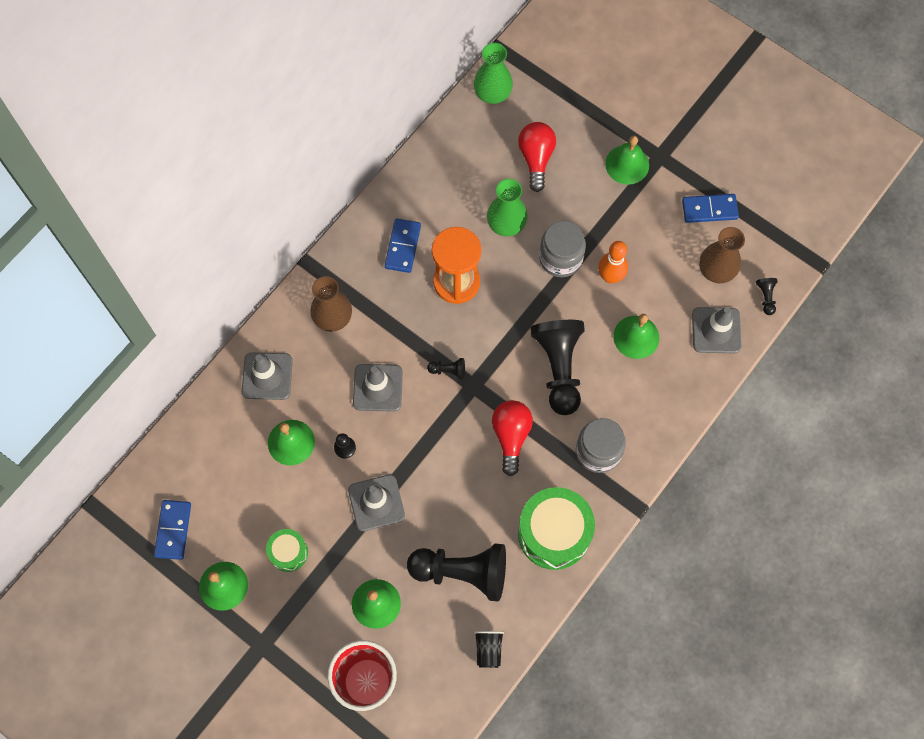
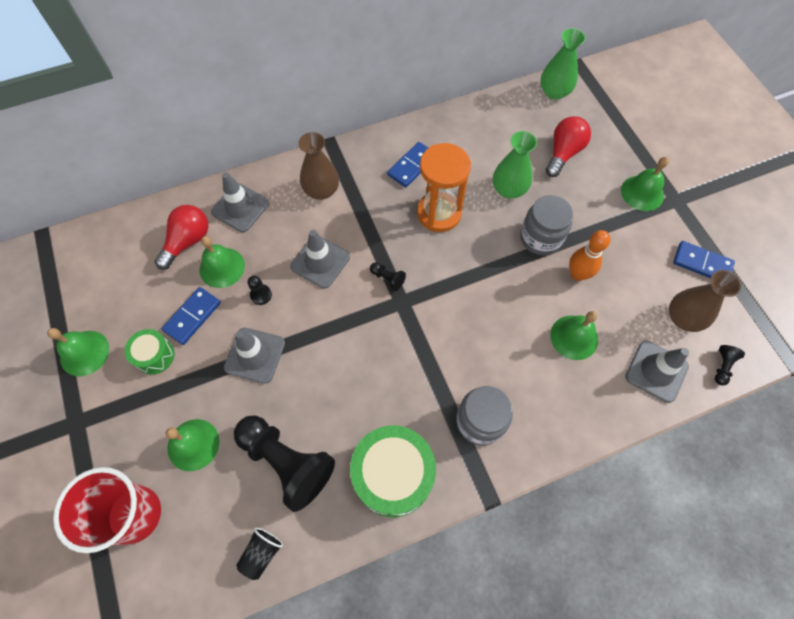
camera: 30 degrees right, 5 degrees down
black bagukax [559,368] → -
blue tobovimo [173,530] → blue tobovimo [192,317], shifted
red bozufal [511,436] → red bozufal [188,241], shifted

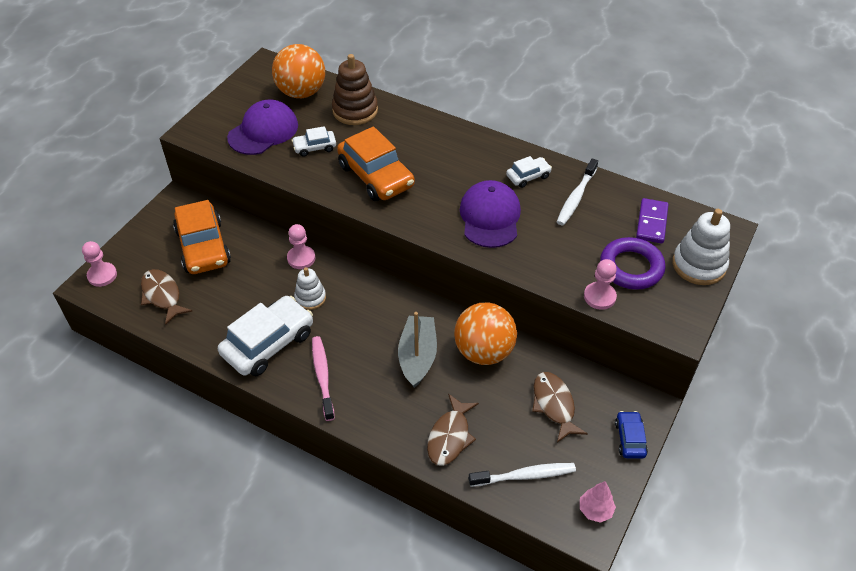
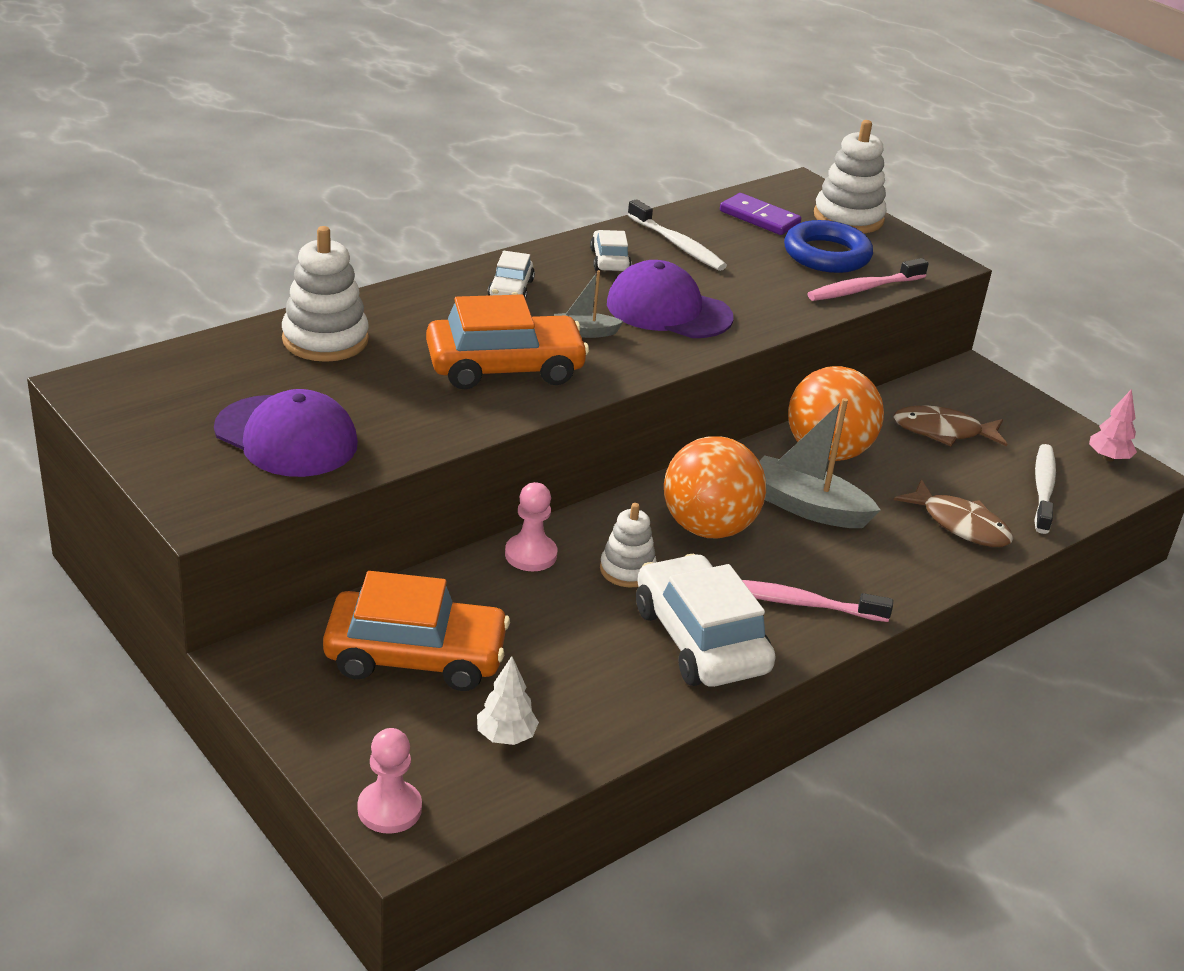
camera: 70 degrees left, 15 degrees down
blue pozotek [630,439] → -
- → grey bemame [584,332]
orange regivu [301,92] → orange regivu [708,527], shifted
white pozotek [314,147] → white pozotek [510,289], shifted
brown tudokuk [162,295] → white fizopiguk [506,736]
pink bagukax [599,297] → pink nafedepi [863,289]
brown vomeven [355,110] → white vomeven [325,340]
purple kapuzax [631,267] → blue kapuzax [827,255]
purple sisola [263,131] → purple sisola [286,437], 150 degrees clockwise

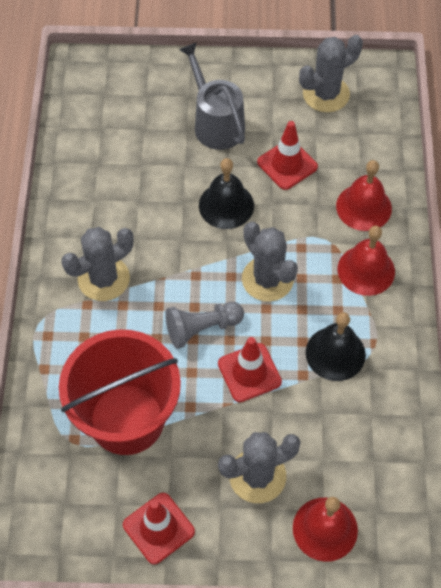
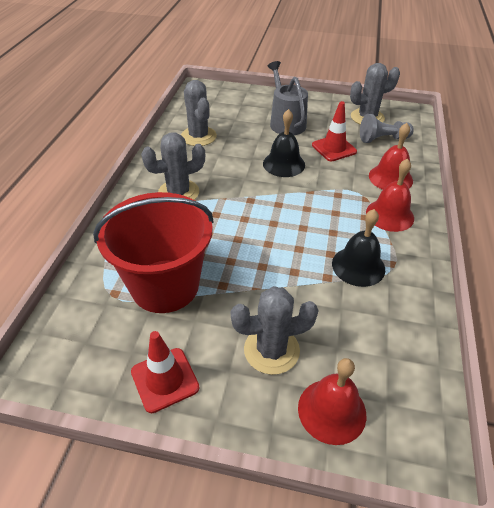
camera: 10 degrees right, 15 degrees down
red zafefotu [249,372] → -
grey bagukax [202,328] → grey bagukax [382,139], shifted
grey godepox [267,279] → grey godepox [198,136], shifted

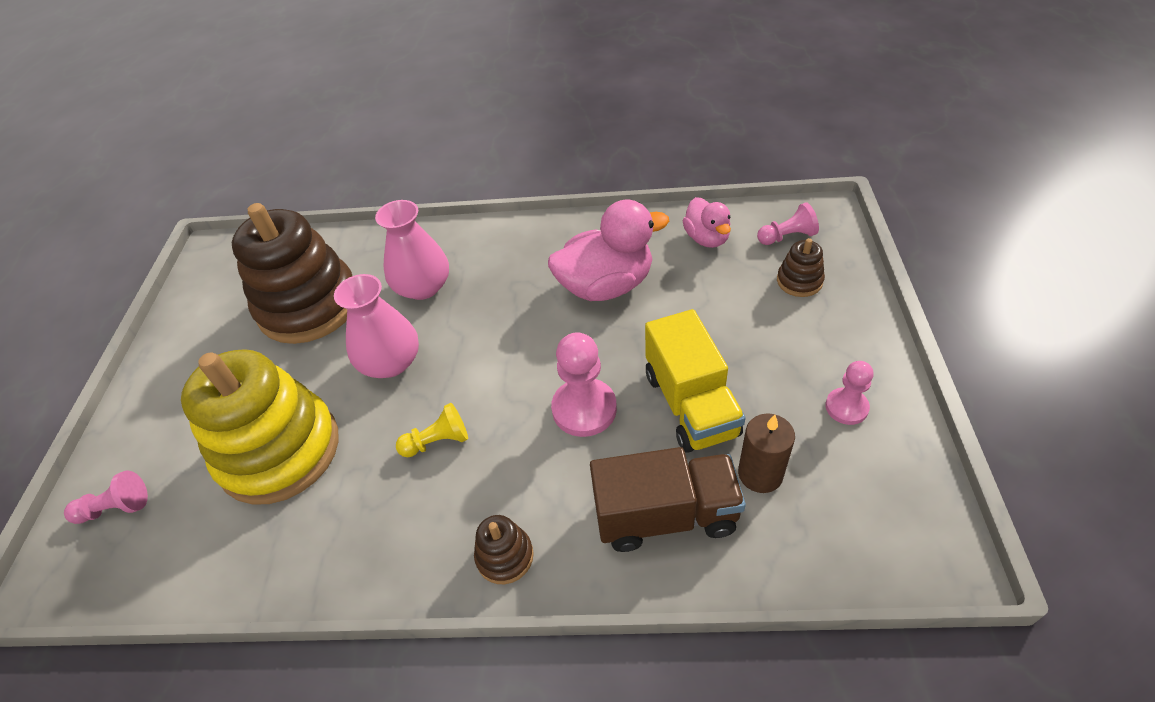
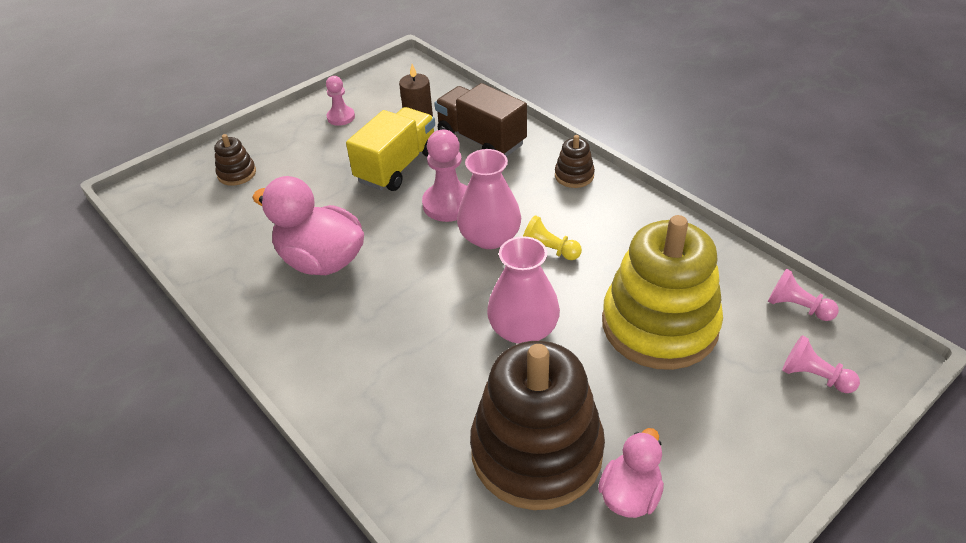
camera: 135 degrees left, 5 degrees down
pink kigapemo [423,287] → pink kigapemo [490,237], shifted
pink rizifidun [706,238] → pink rizifidun [630,494], shifted
pink bagukax [787,237] → pink bagukax [797,307], shifted

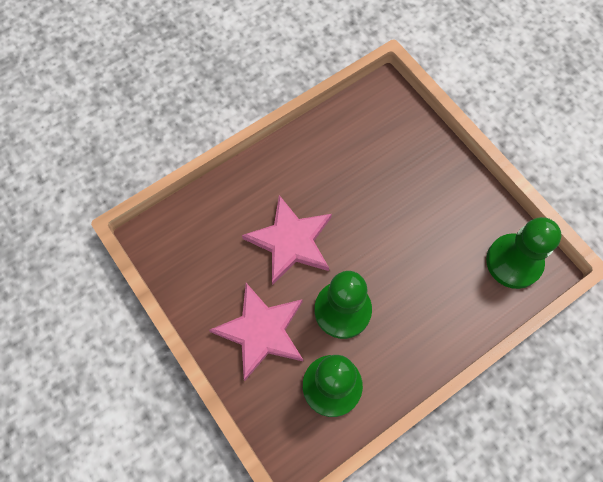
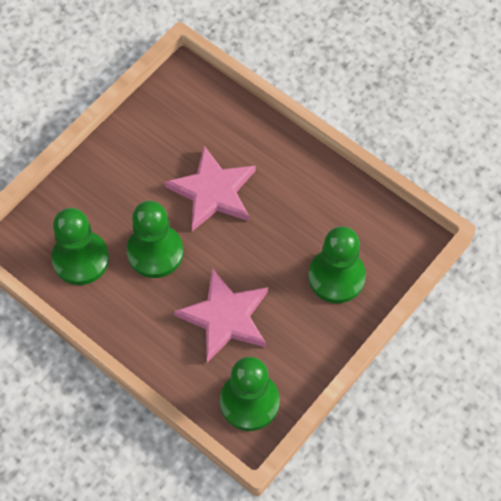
camera: 75 degrees right, 5 degrees down
- → green bagukax [336,277]
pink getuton [261,331] → pink getuton [225,317], shifted

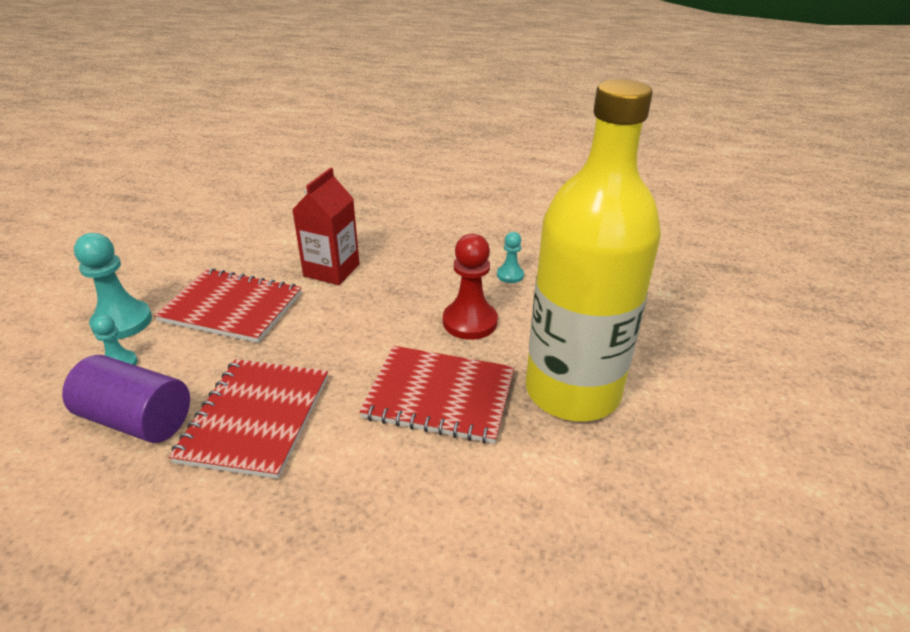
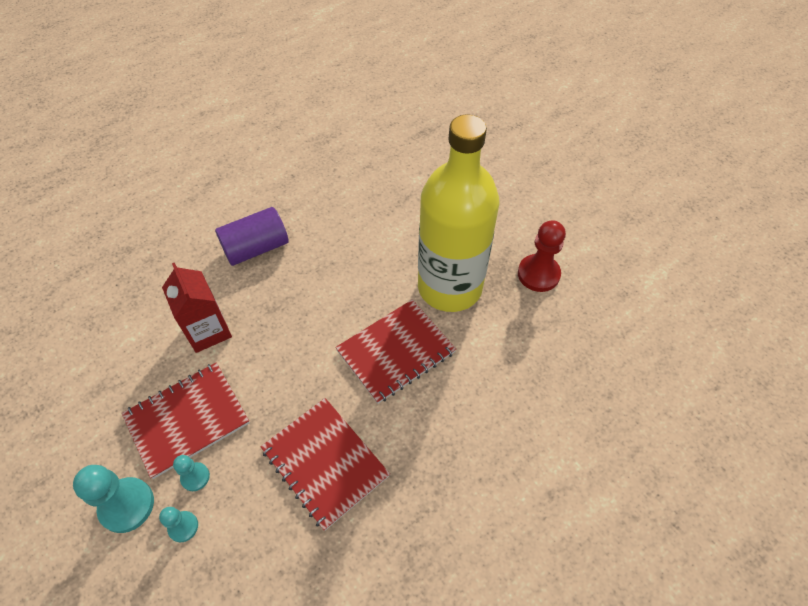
camera: 50 degrees left, 20 degrees up
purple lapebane [137,420] → purple lapebane [256,248], shifted
red bagukax [470,322] → red bagukax [538,274], shifted
turquoise bagukax [510,275] → turquoise bagukax [195,477], shifted

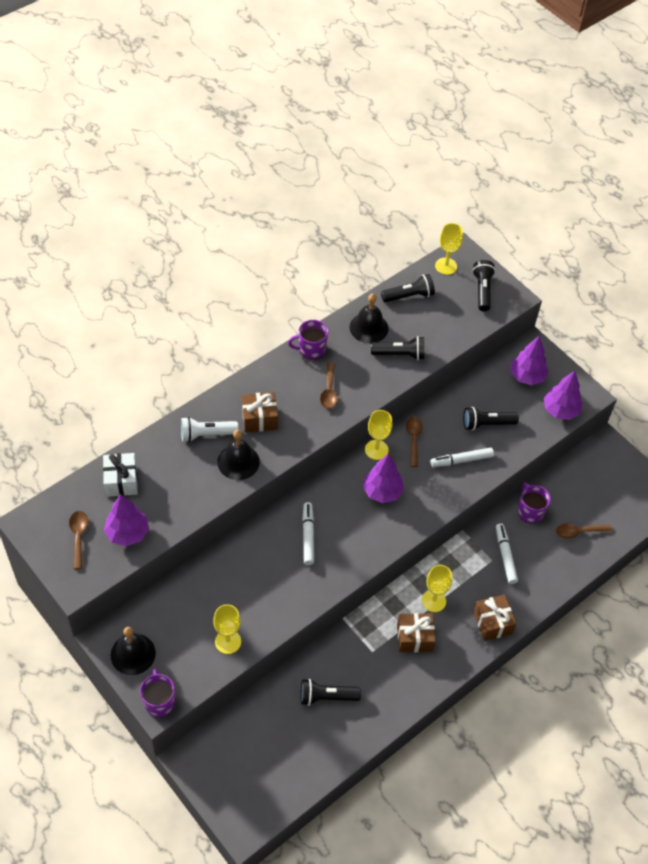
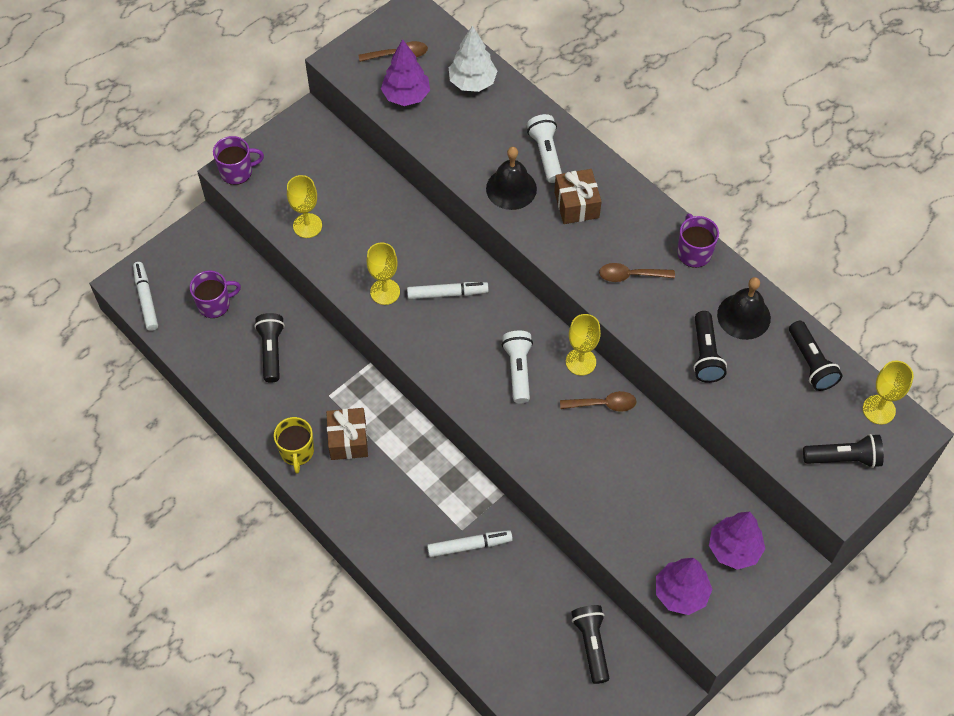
camera: 90 degrees right, 5 degrees up
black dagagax [133,654] → -
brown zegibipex [492,622] → -
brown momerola [578,532] → -
- → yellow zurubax [297,452]
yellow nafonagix [433,601] → yellow nafonagix [385,292], shifted
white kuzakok [461,460] → white kuzakok [146,299], shifted
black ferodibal [486,424] → black ferodibal [591,645], shifted
purple zurubax [530,511] → purple zurubax [214,304], shifted
white zegibipex [121,481] → white fizopiguk [472,82]
purple fizopiguk [382,491] → white ferodibal [518,370]

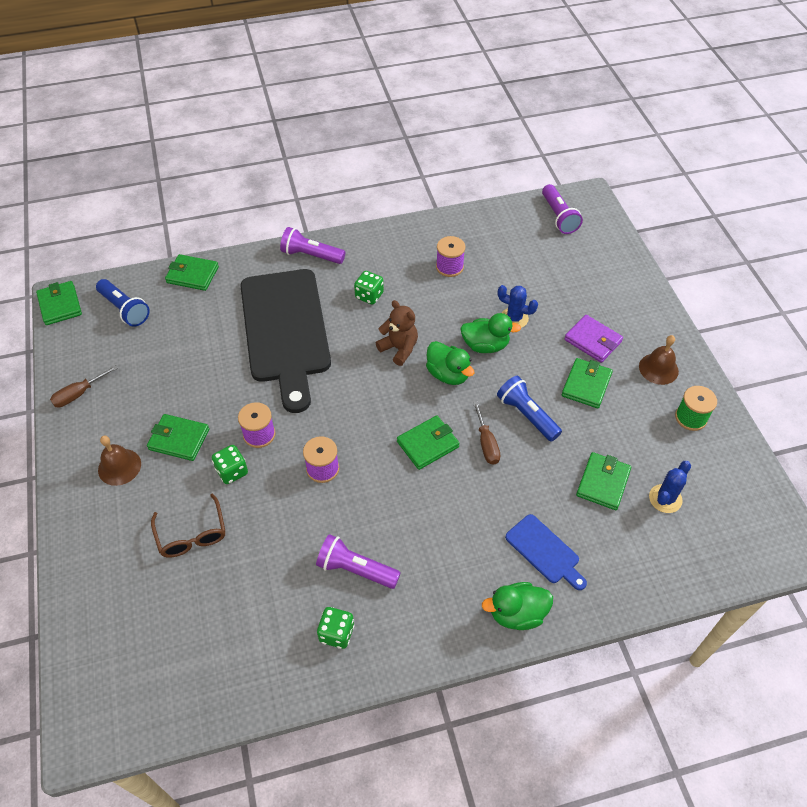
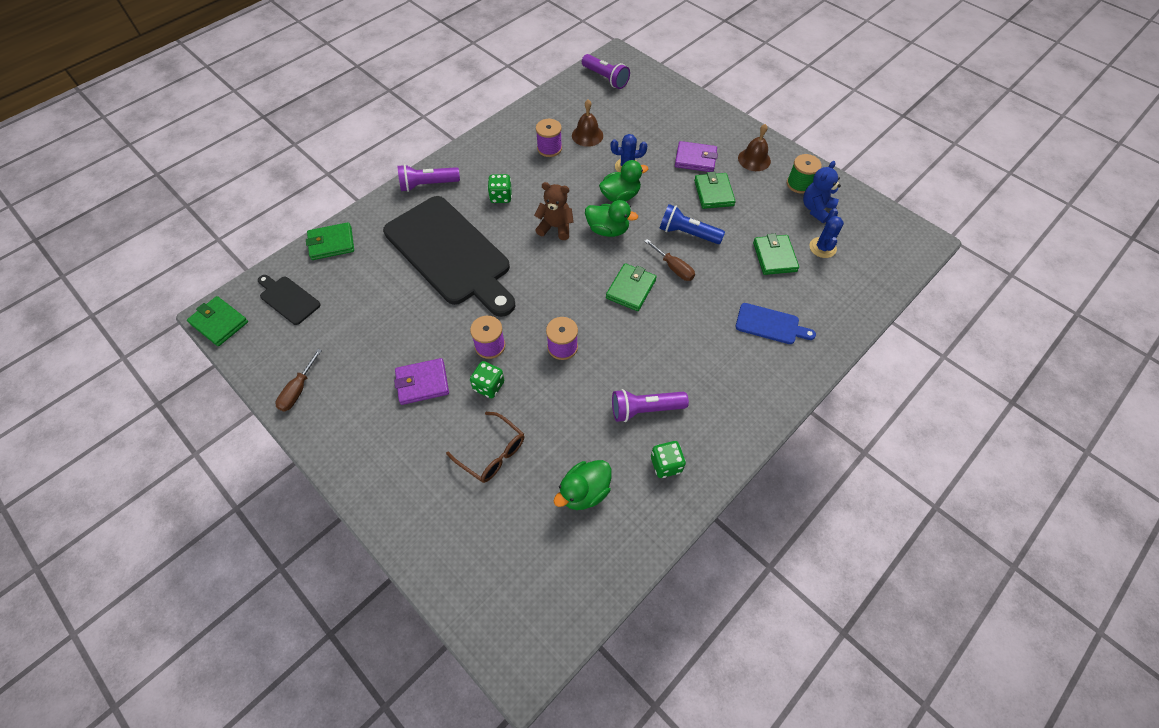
camera: 30 degrees left, 5 degrees up
- → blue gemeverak [816,209]
brown dagagax [119,467] → brown dagagax [587,135], shifted
green rizifidun [517,613] → green rizifidun [584,492], shifted
blue ferodibal [125,309] → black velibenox [288,299]
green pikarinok [179,439] → purple pikarinok [422,383]

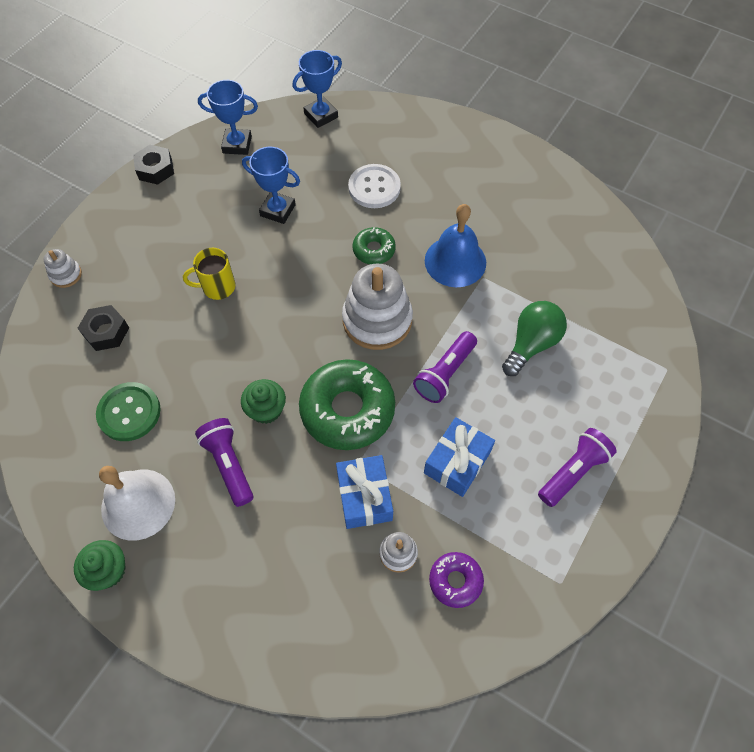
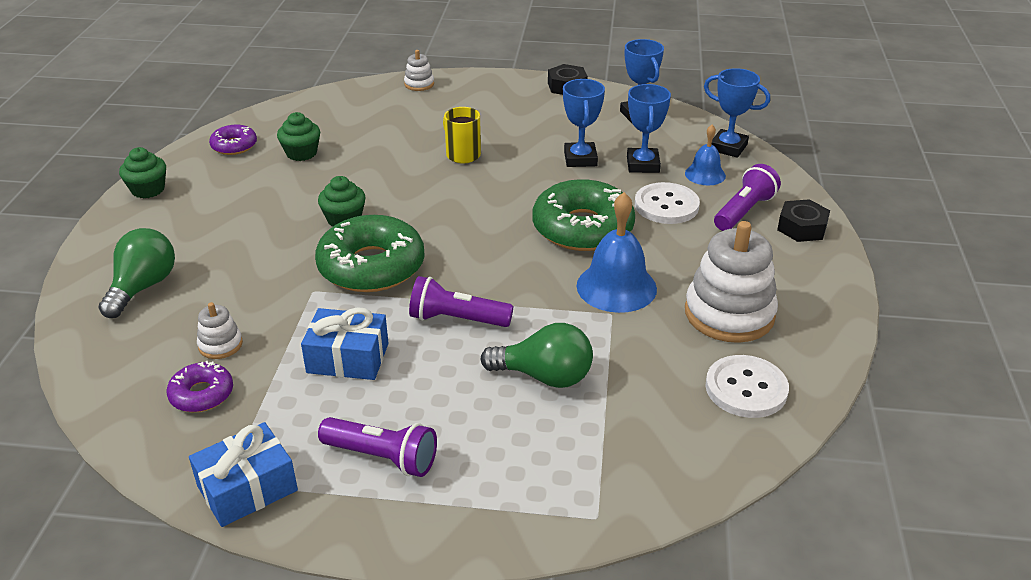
camera: 65 degrees right, 25 degrees down
white dagagax [138,504] → -
- → green bozufal [143,287]
- → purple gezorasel [234,146]
- → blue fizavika [643,164]
- → blue dagagax [705,174]
- → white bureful [746,389]
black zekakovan [106,332] → black zekakovan [801,228], shifted
purple ferodibal [229,464] → purple ferodibal [744,211], shifted
blue zegibipex [364,497] → blue zegibipex [247,488], shifted
white vomeven [377,320] → white vomeven [729,314], shifted
green bureful [129,412] → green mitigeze [301,153]
green gezorasel [374,250] → green gezorasel [582,228], x1.97

